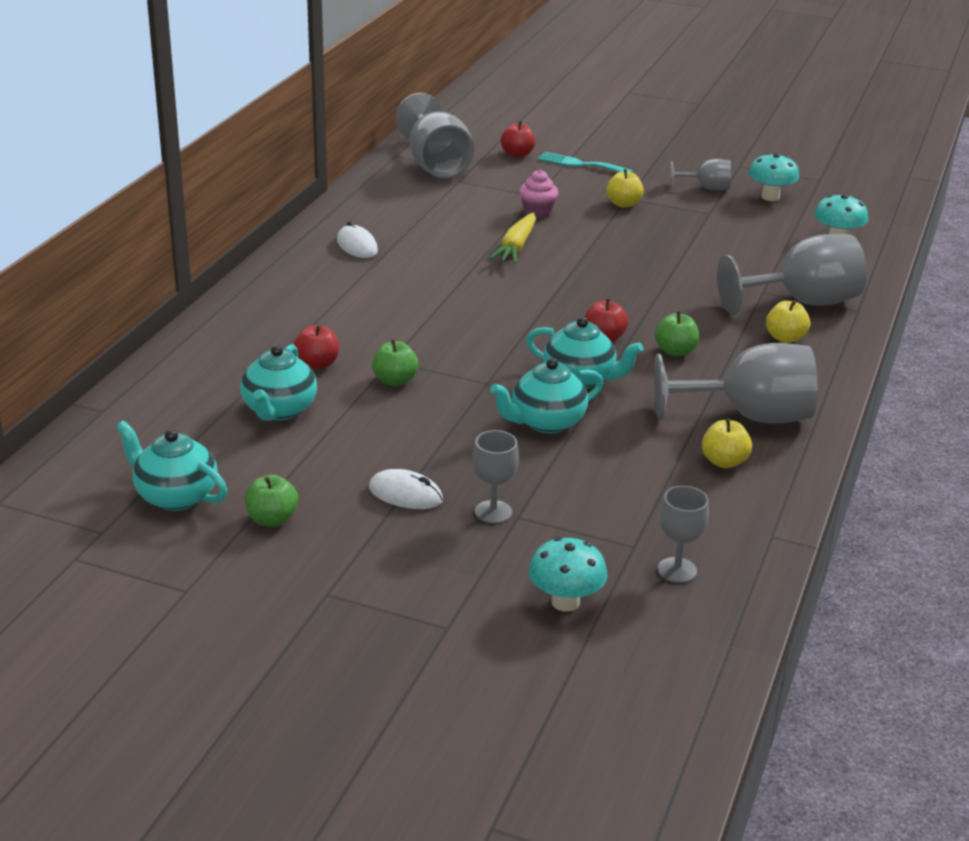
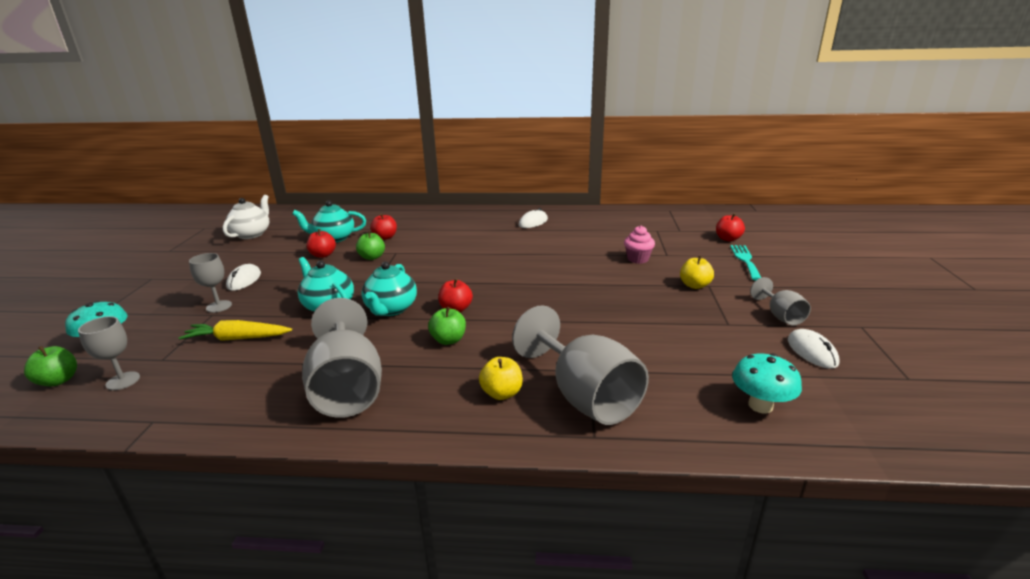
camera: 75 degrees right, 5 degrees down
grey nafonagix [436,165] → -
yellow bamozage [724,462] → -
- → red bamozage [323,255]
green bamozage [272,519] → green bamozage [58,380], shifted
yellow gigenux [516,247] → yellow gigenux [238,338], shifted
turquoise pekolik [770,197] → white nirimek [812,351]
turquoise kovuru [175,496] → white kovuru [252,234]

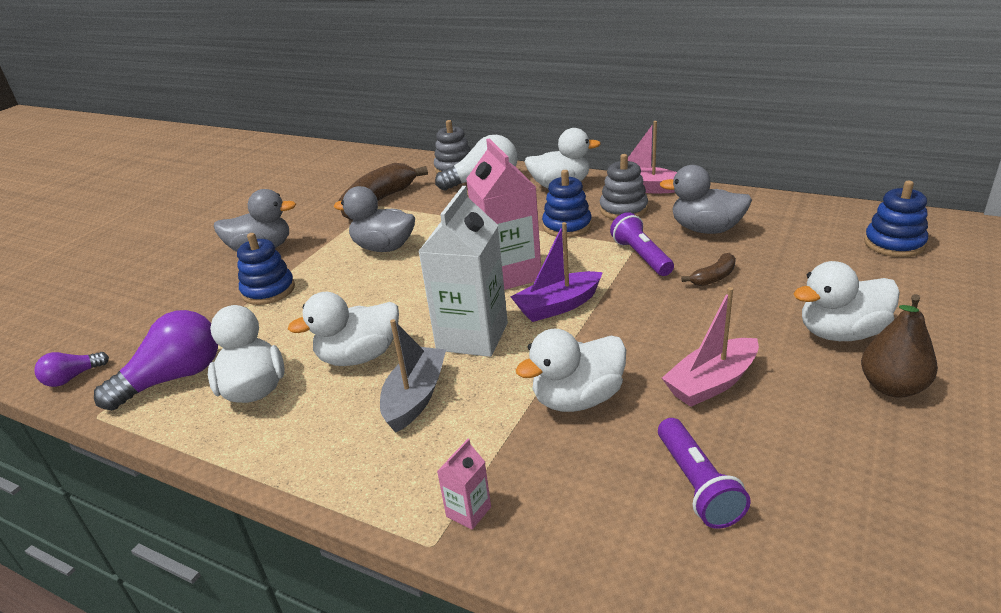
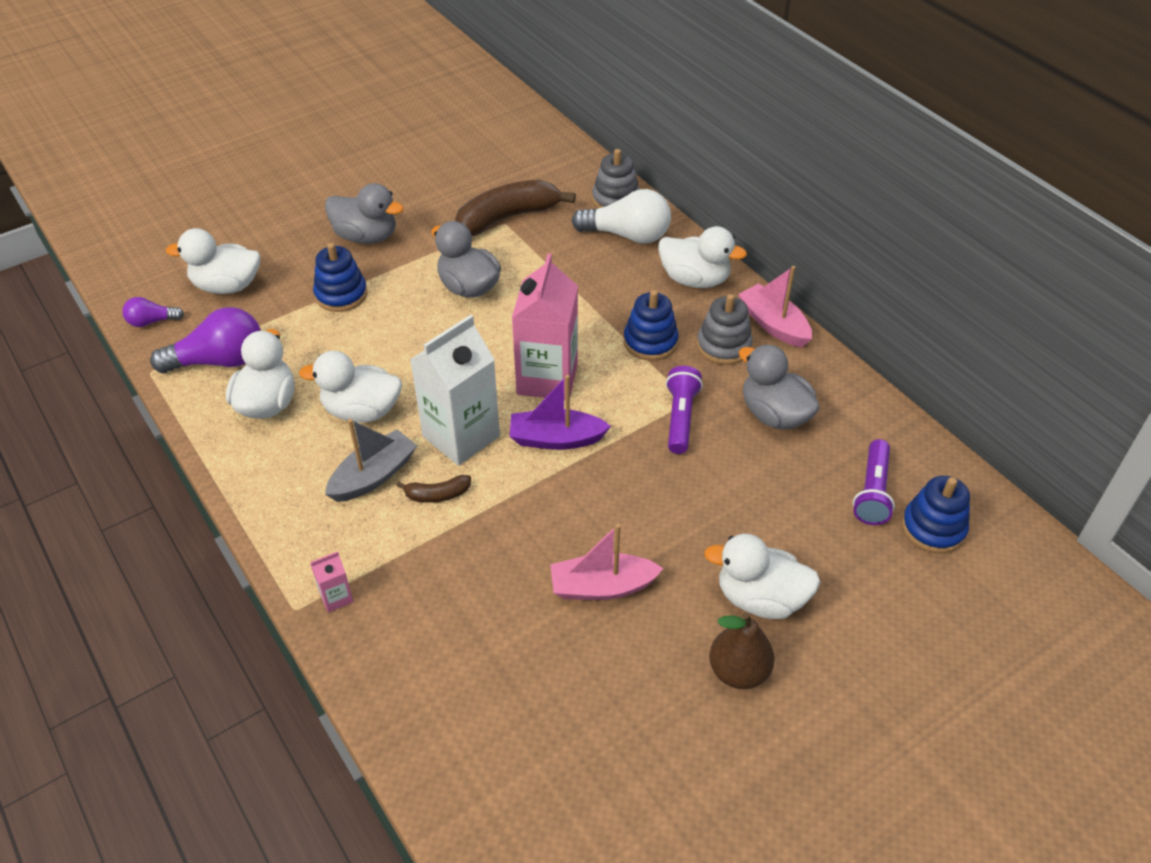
camera: 25 degrees right, 15 degrees up
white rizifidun [577,399] → white rizifidun [227,286], shifted
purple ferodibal [697,485] → purple ferodibal [872,492], shifted
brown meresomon [714,277] → brown meresomon [437,495], shifted

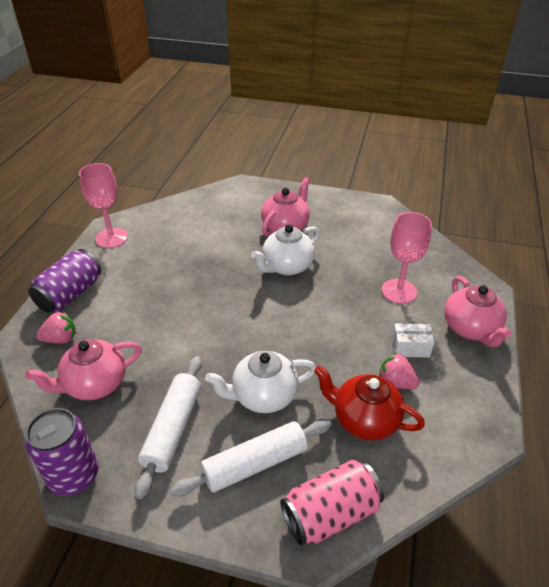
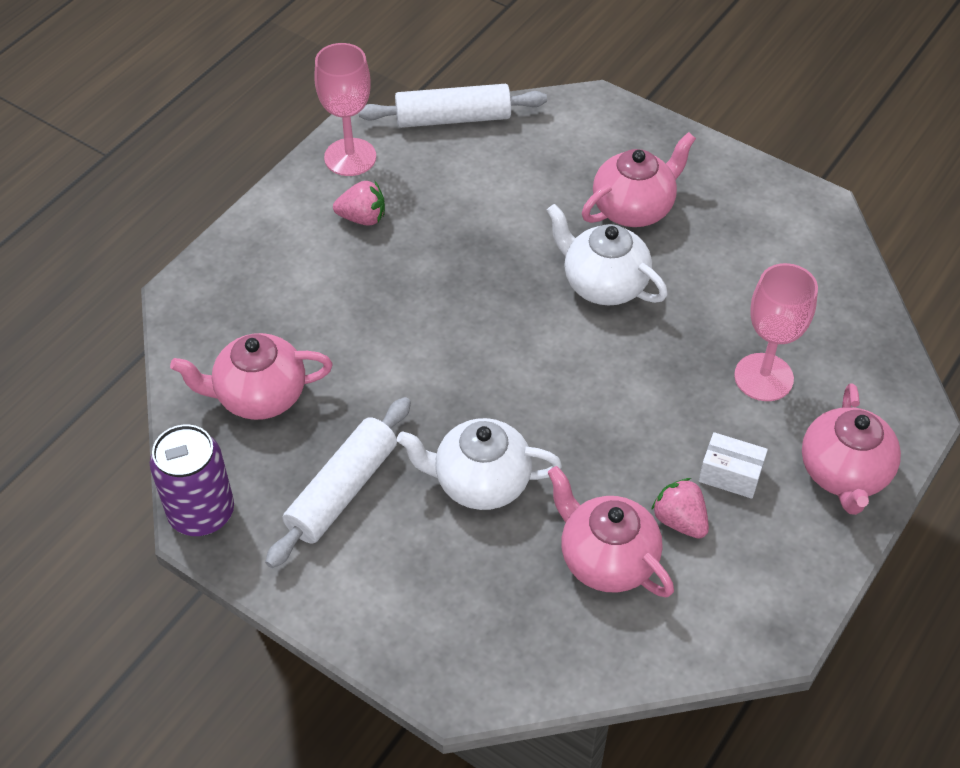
camera: 20 degrees right, 10 degrees up
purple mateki [70,294] → -
pink mateki [330,513] → -
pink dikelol [61,339] → pink dikelol [362,218], shifted
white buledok [254,463] → white buledok [453,118], shifted
red kovuru [364,419] → pink kovuru [606,559]
white kovuru [286,267] → white kovuru [603,284], 60 degrees clockwise

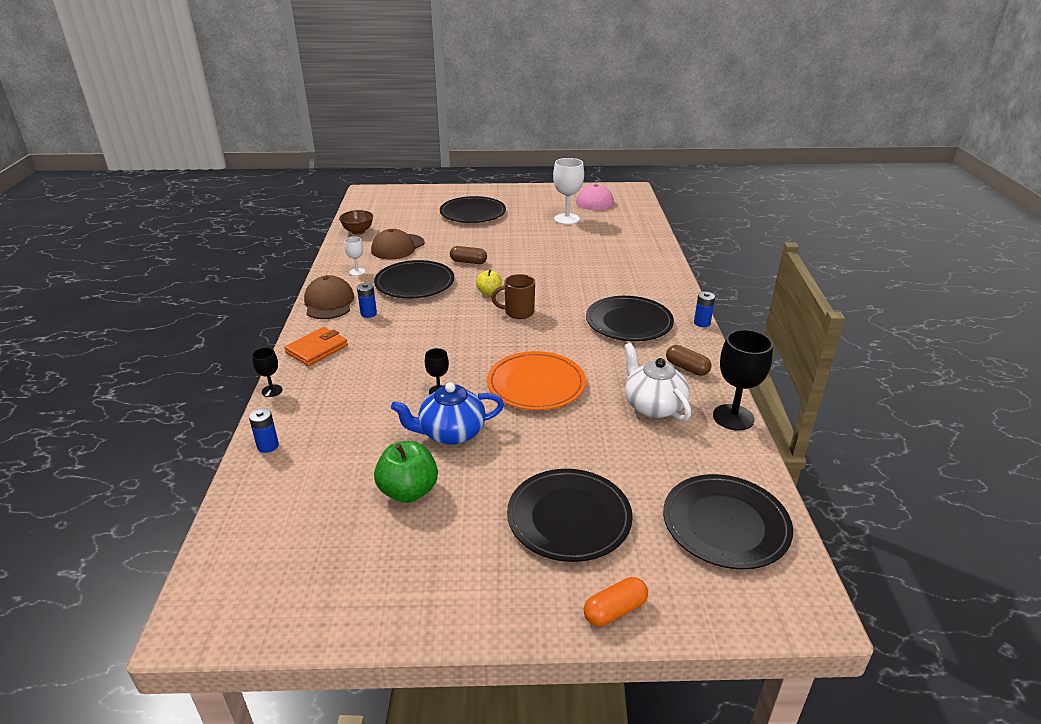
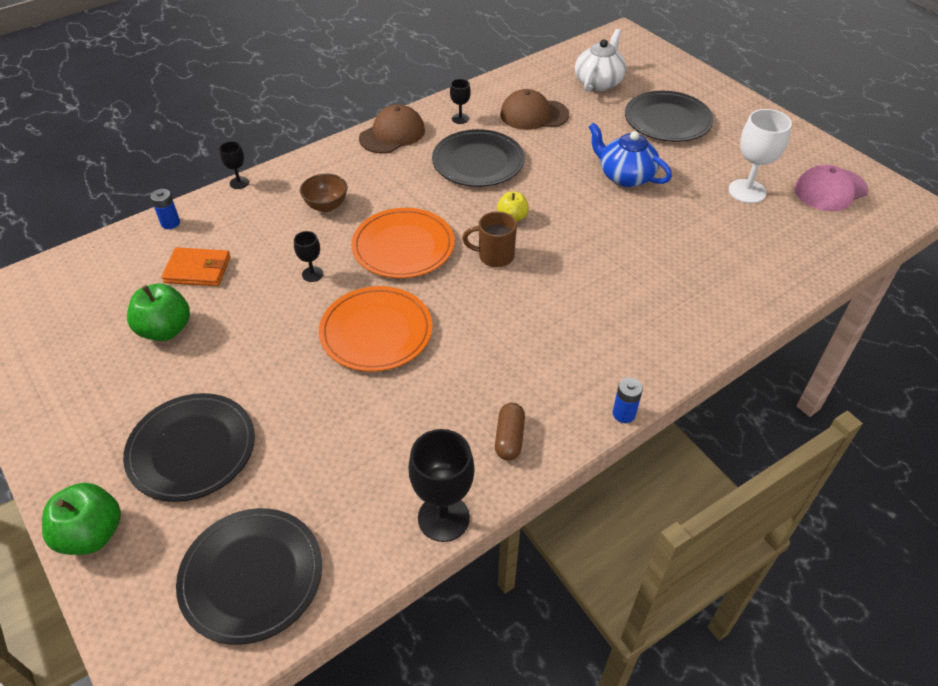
camera: 55 degrees right, 15 degrees up
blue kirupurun [368,314] → -
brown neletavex [468,262] → -
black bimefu [629,322] → -
- → orange bimefu [403,246]
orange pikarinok [317,349] → orange pikarinok [197,270], shifted
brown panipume [358,231] → brown panipume [326,206], shifted
blue kovuru [451,433] → blue kovuru [625,176], shifted
white kovuru [653,406] → white kovuru [599,82], shifted
orange neletavex [615,610] → green bamozage [92,534]
white nafonagix [357,272] → black nafonagix [460,118]
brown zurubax [518,312] → brown zurubax [494,256], 45 degrees counterclockwise

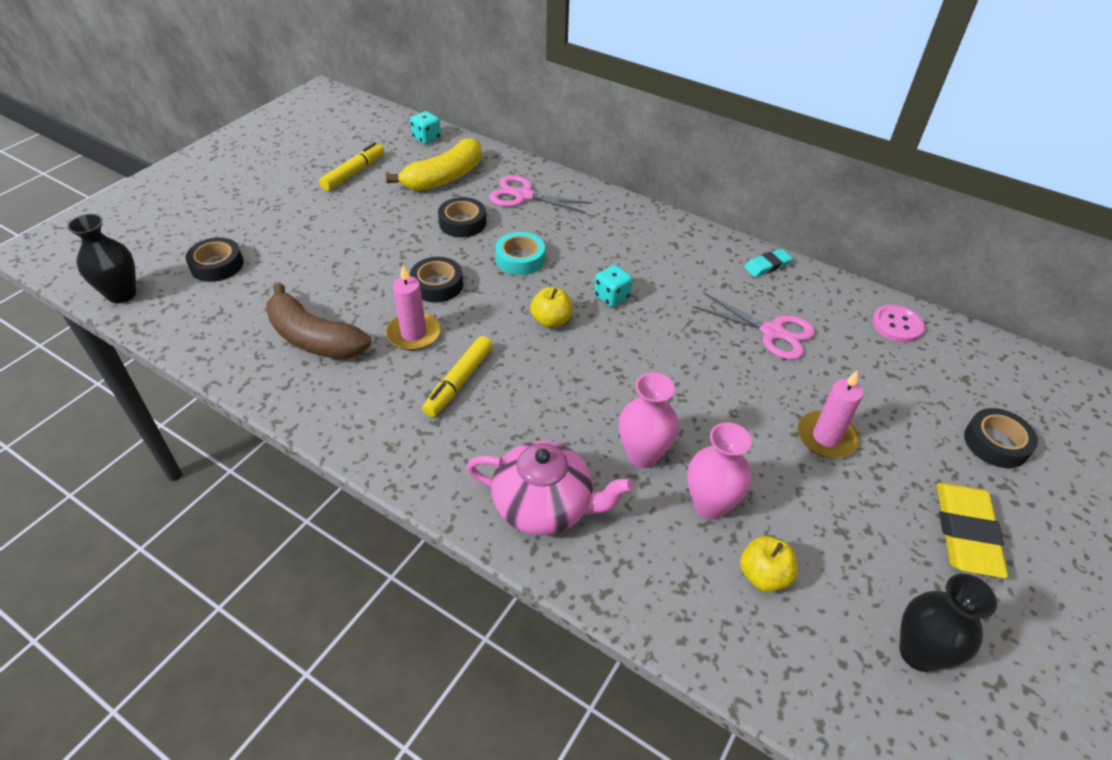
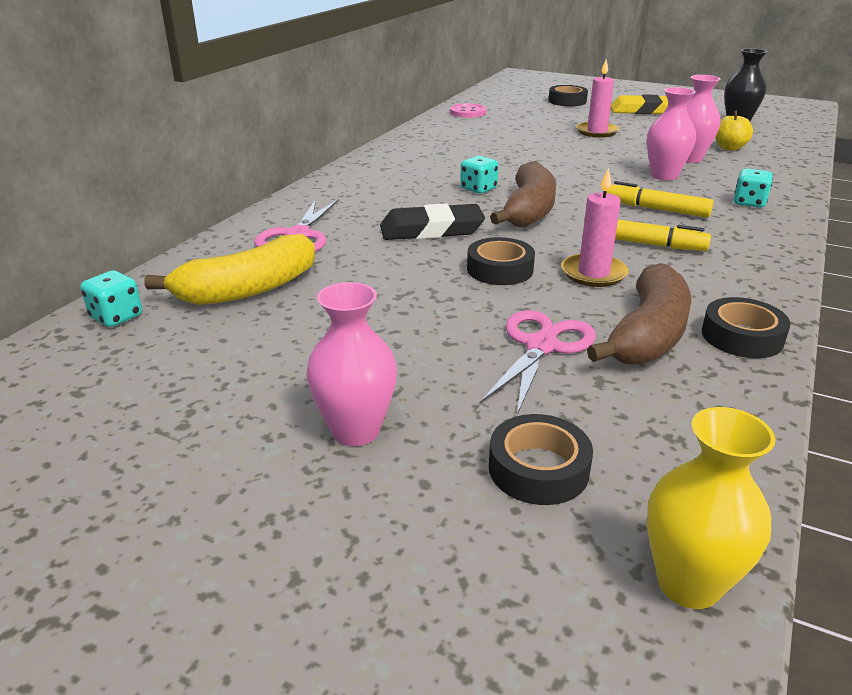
camera: 95 degrees left, 15 degrees down
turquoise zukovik [767,266] → -
- → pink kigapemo [355,430]
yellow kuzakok [354,173] → yellow kuzakok [656,209], shifted
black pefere [462,223] → black pefere [742,336], shifted
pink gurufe [772,332] → pink gurufe [541,346], shifted
pink kovuru [545,506] → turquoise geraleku [749,203]
turquoise pefere [520,259] → black zukovik [431,230]
yellow bamozage [551,321] → brown meresomon [528,211]
black kigapemo [122,294] → yellow kigapemo [688,583]
yellow meresomon [444,178] → yellow meresomon [248,289], 105 degrees clockwise

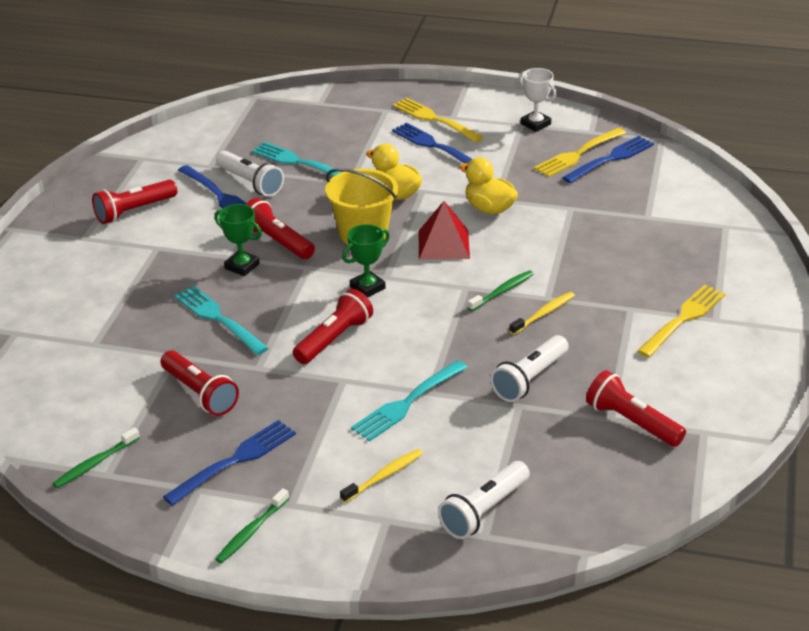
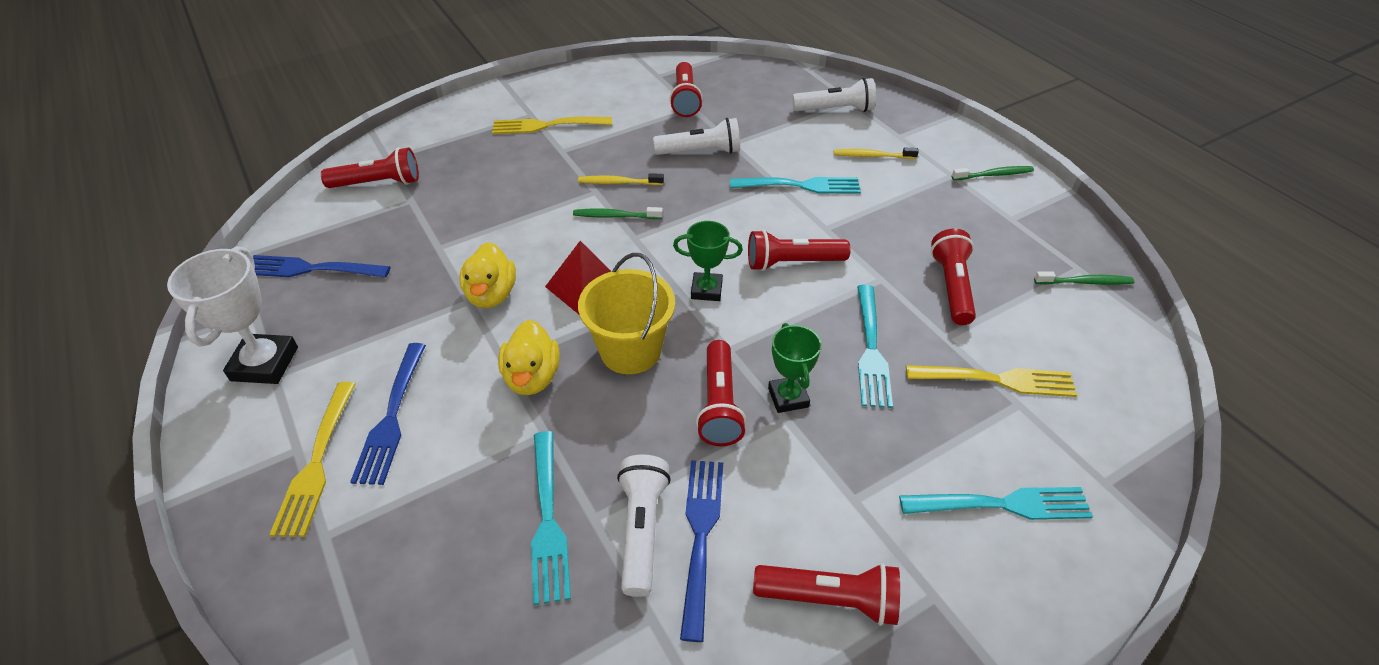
camera: 135 degrees left, 10 degrees up
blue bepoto [234,461] → -
- → red ferodibal [378,183]
- → turquoise bepoto [1001,505]
yellow bepoto [578,154] → yellow bepoto [995,380], shifted
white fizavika [535,124] → white fizavika [265,364], x1.55

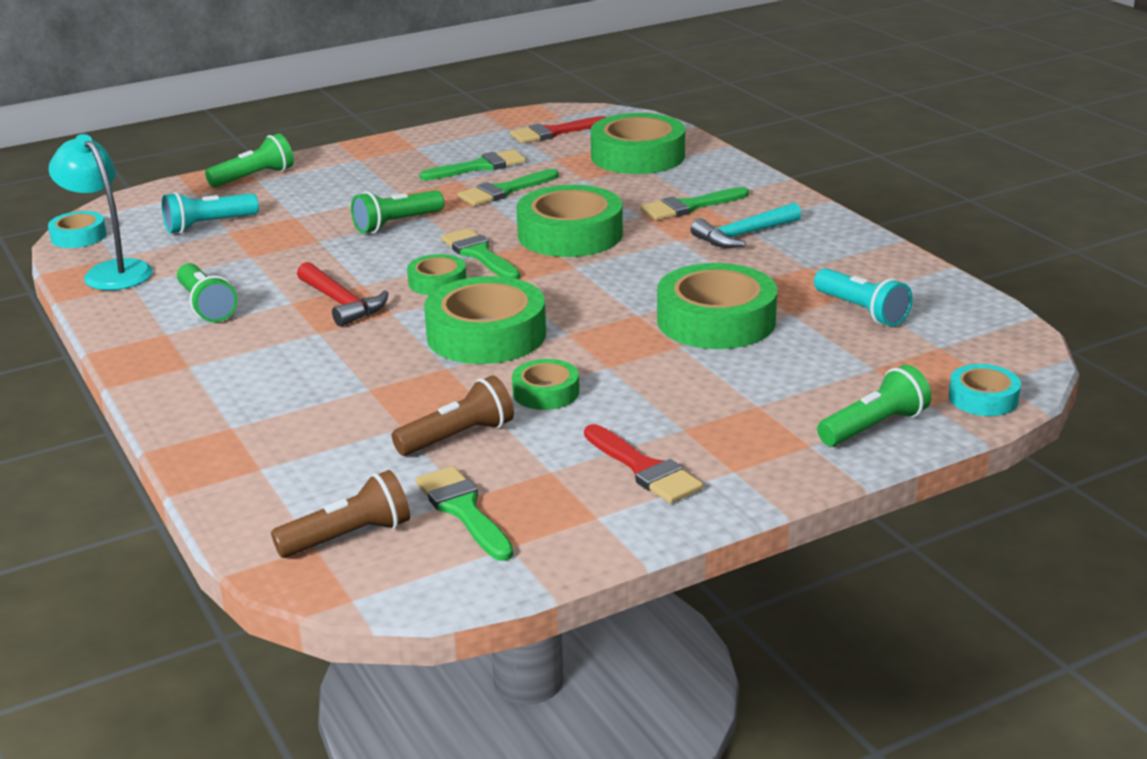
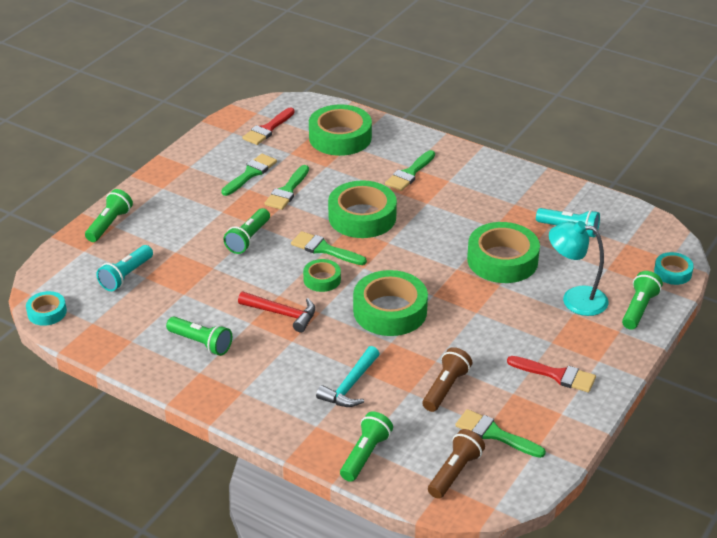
camera: 30 degrees left, 10 degrees up
green pefere [546,392] → -
- → green ferodibal [365,455]
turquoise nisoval [111,271] → turquoise nisoval [575,299], shifted
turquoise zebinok [743,235] → turquoise zebinok [350,385], shifted

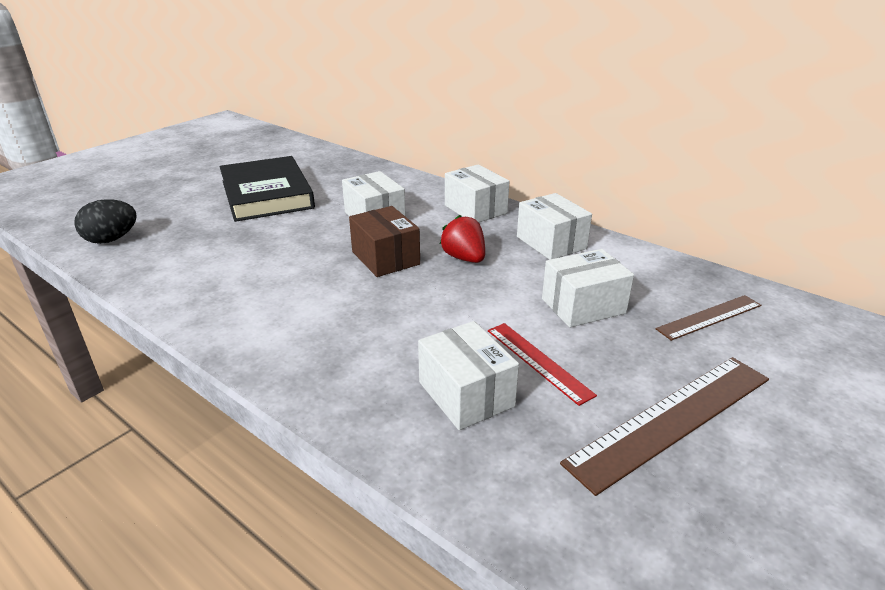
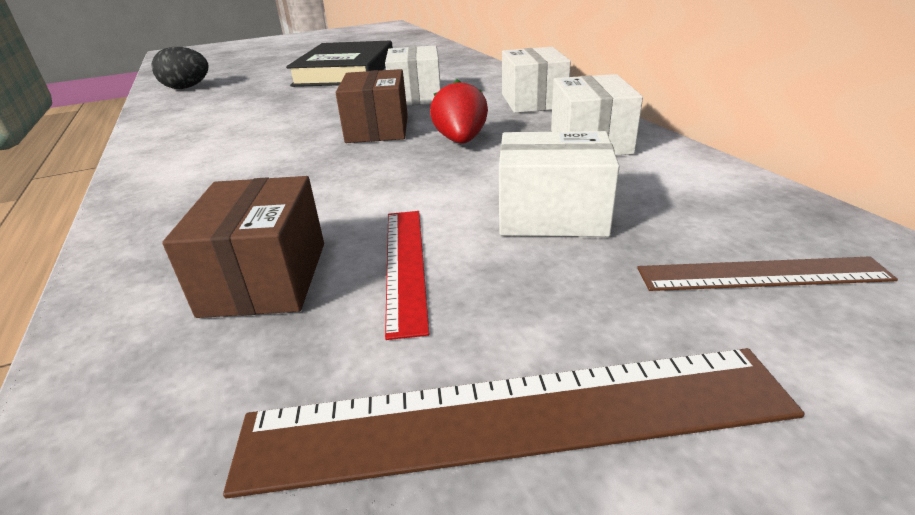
camera: 30 degrees right, 0 degrees up
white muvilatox [466,394] → brown muvilatox [266,278]

